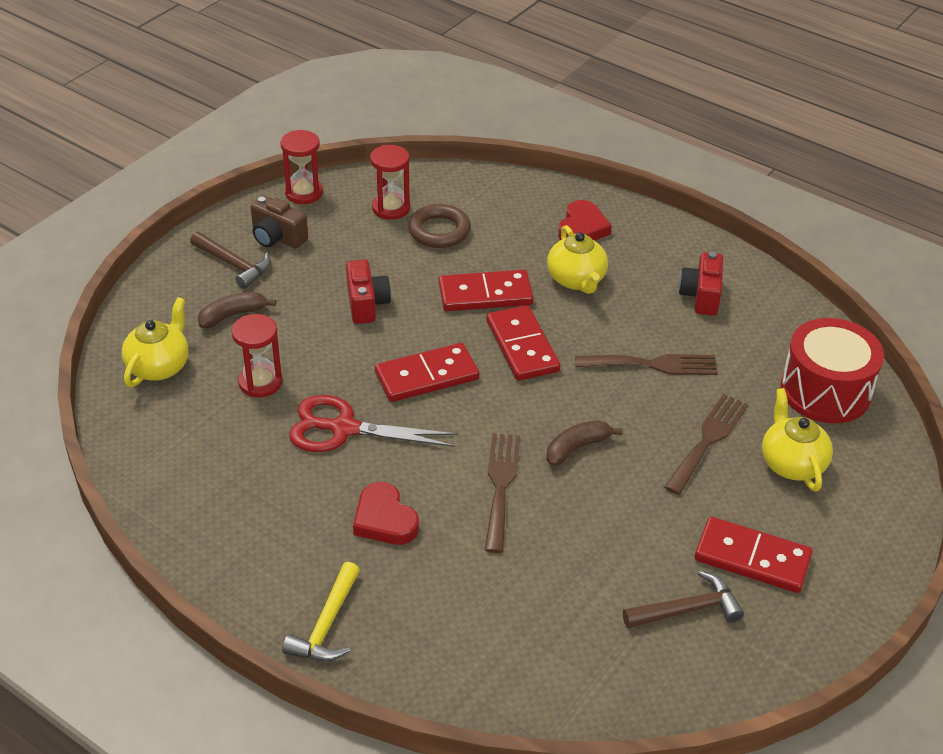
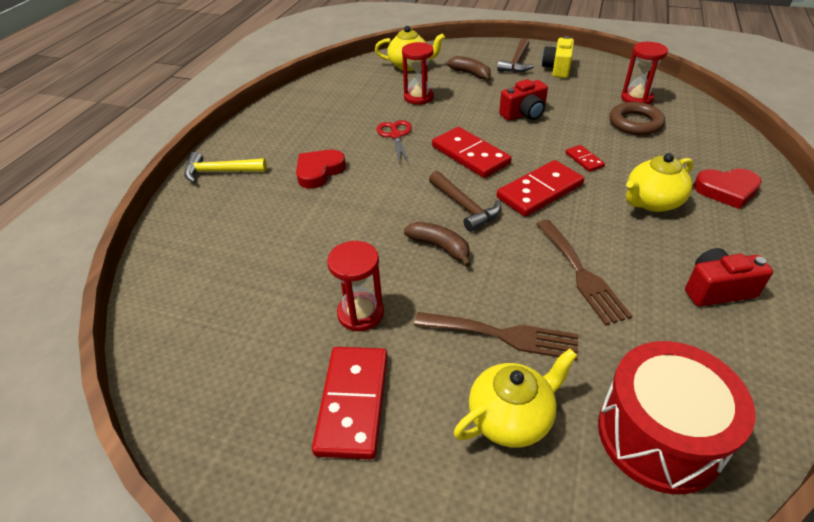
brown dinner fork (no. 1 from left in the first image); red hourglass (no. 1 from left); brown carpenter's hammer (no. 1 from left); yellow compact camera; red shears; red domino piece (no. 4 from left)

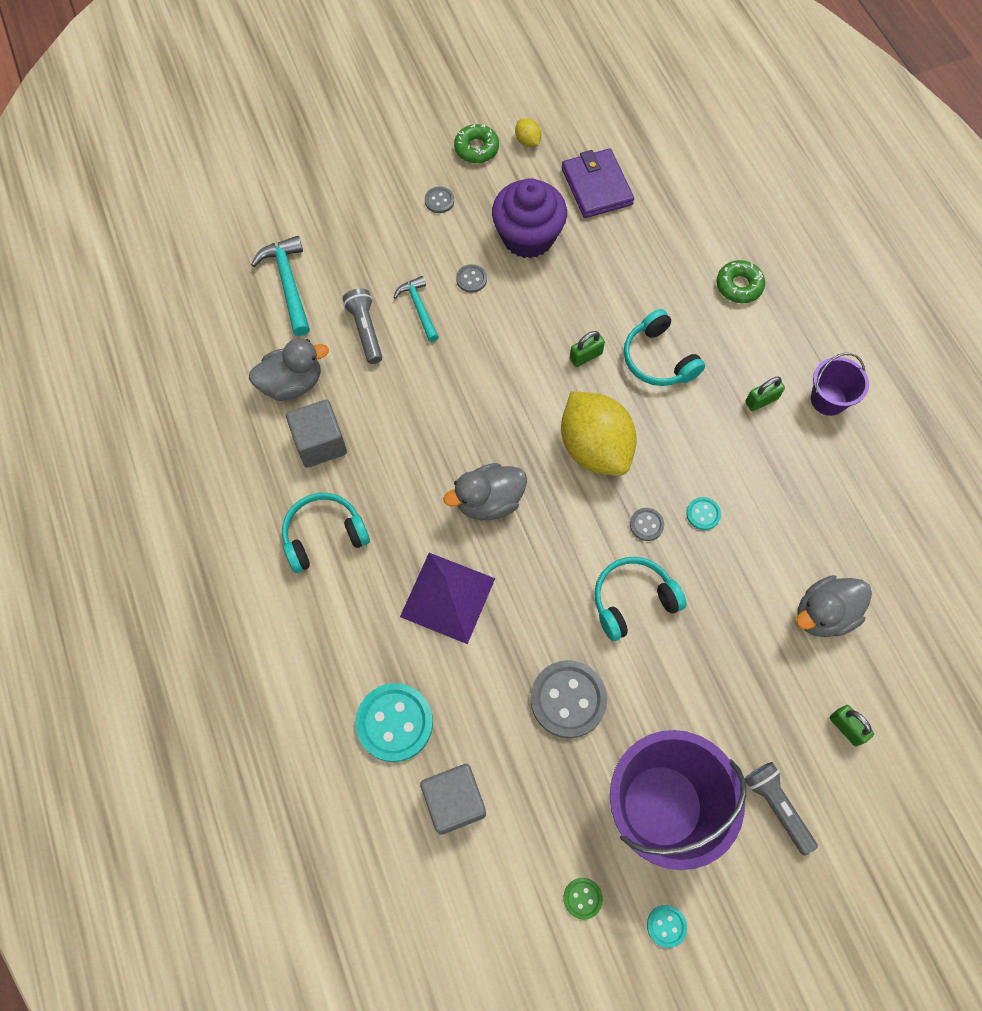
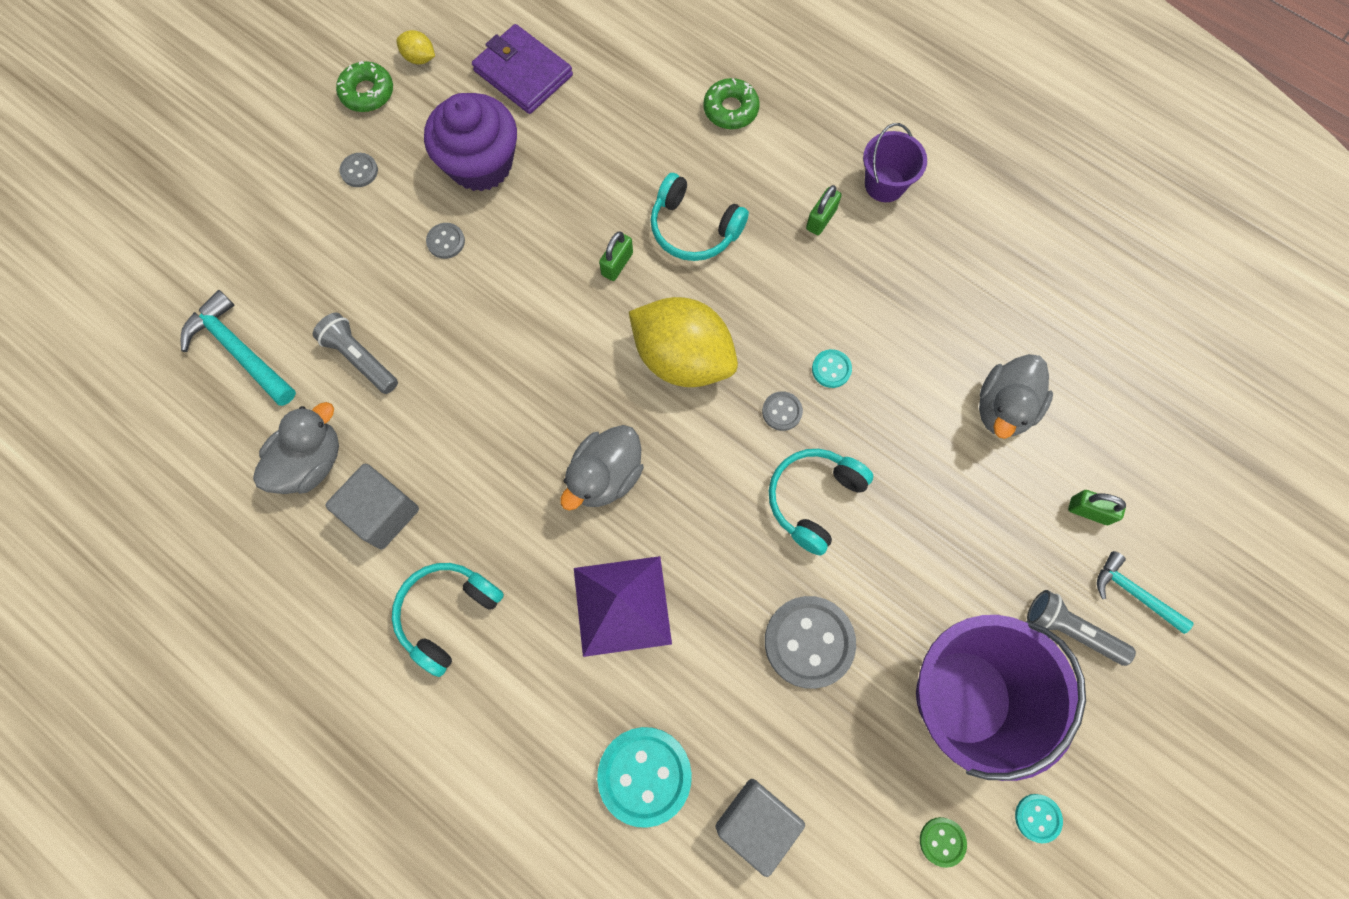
turquoise carpenter's hammer (no. 2 from left)

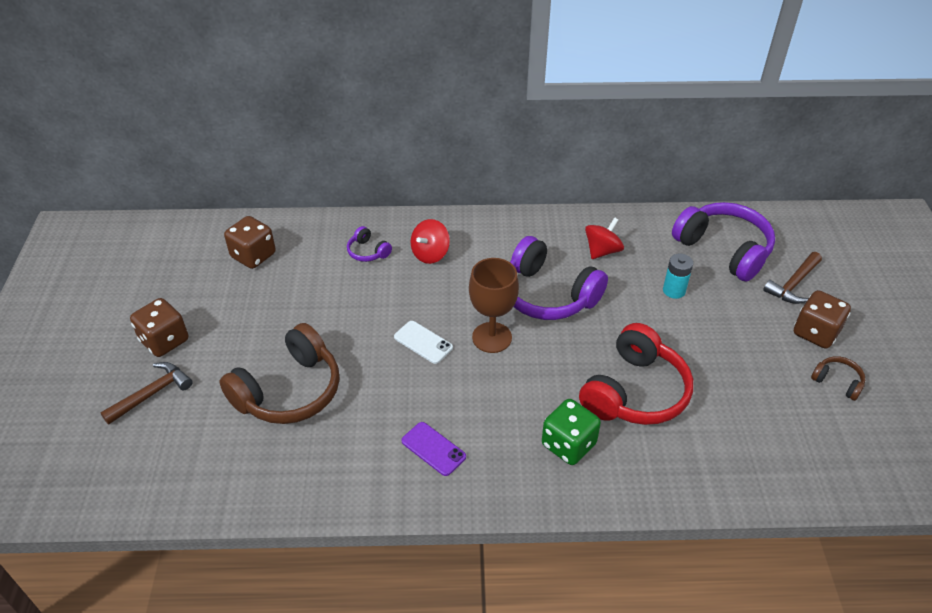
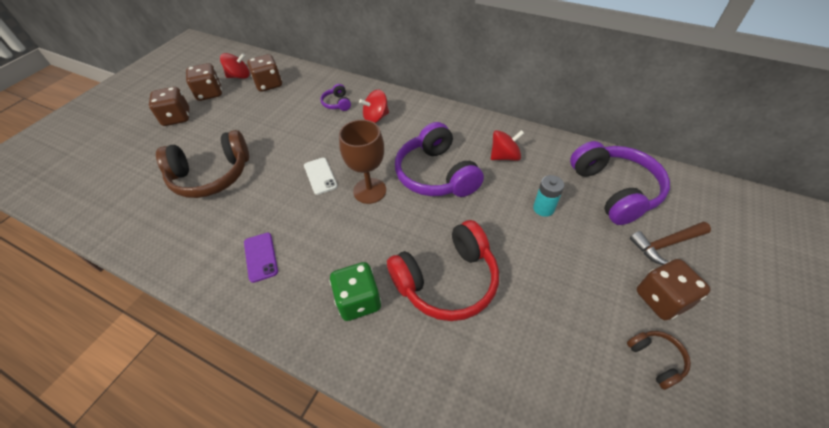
brown carpenter's hammer (no. 1 from left in the first image); brown game die (no. 2 from left); red toy top (no. 1 from left)

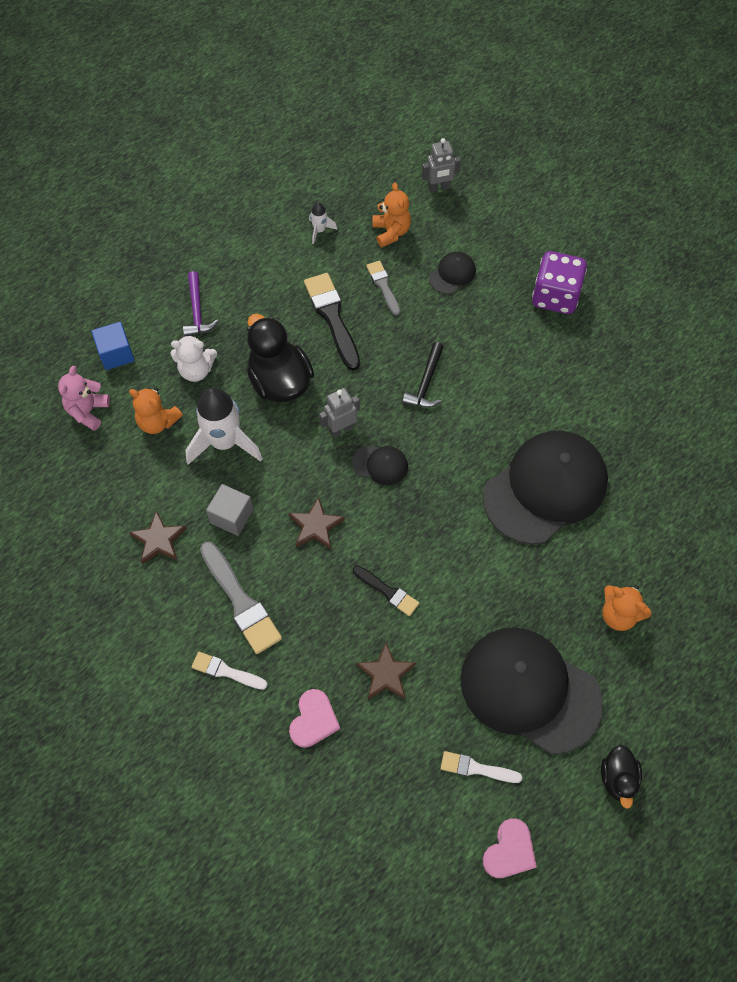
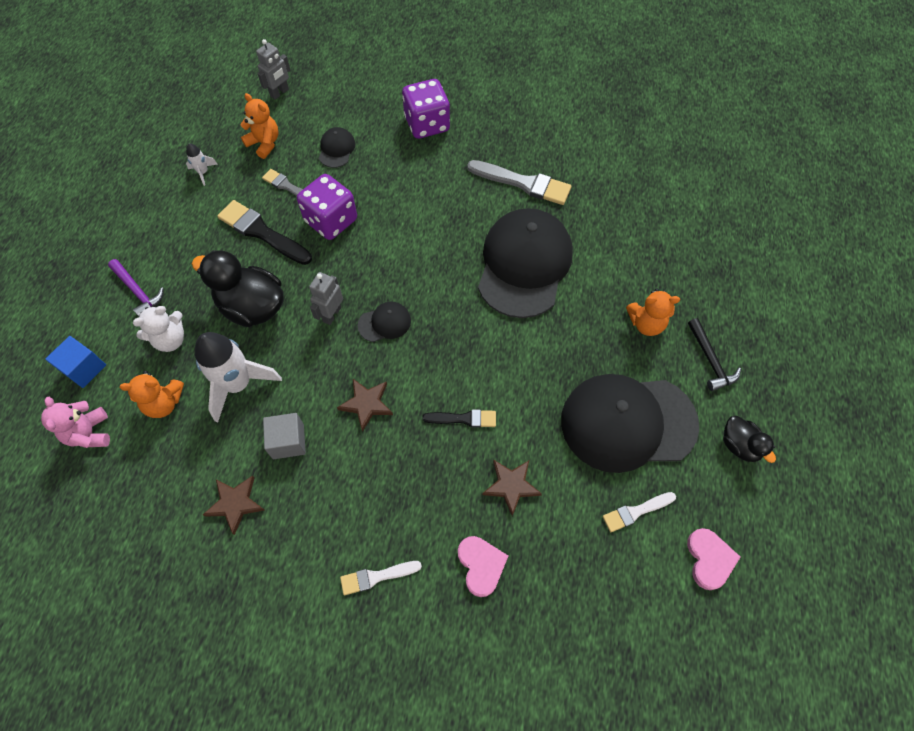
violet game die (no. 1 from left); grey paintbrush (no. 2 from left); jet-black carpenter's hammer

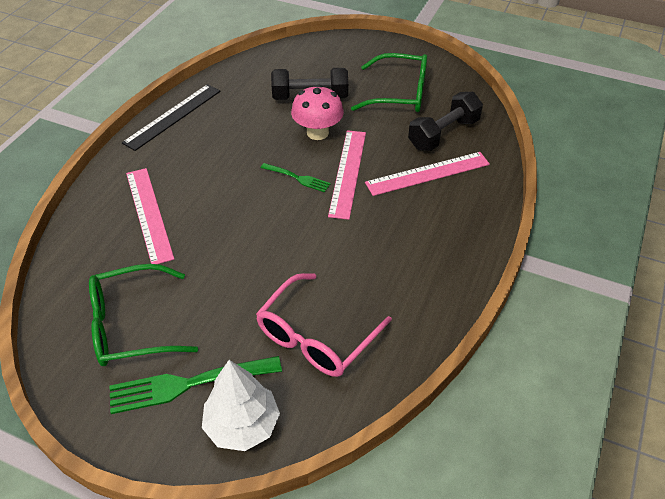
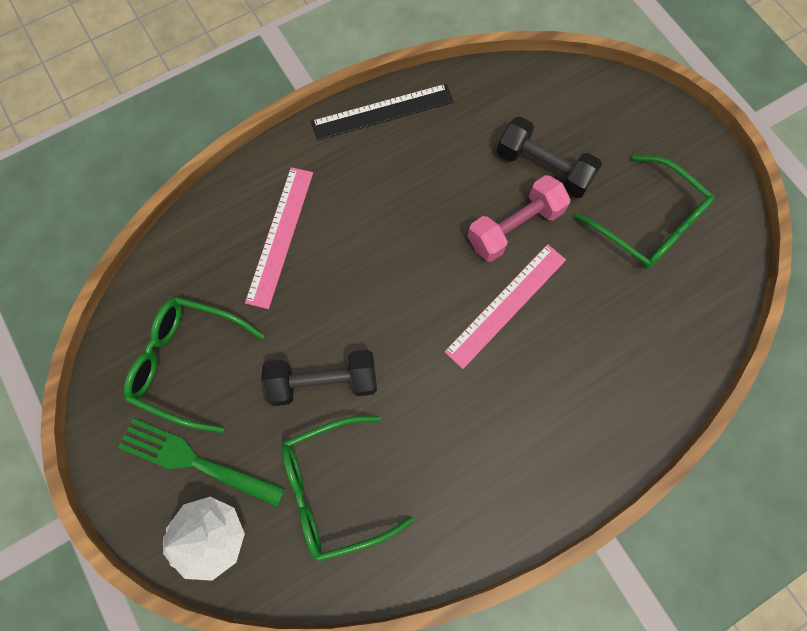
leaf-green dinner fork (no. 2 from left in the first image); rose-pink straightedge (no. 3 from left in the first image); jet-black dumbbell (no. 1 from left); rose-pink dumbbell; leaf-green eyeglasses (no. 2 from left)

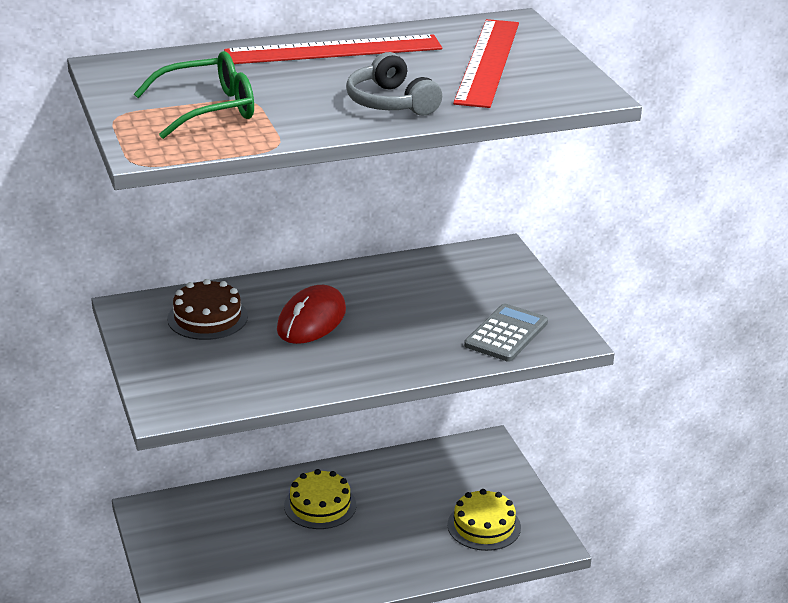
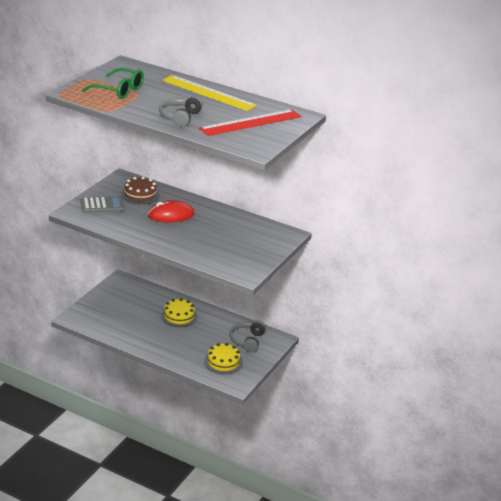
grey headset (no. 2 from left); grey pocket calculator; yellow straightedge

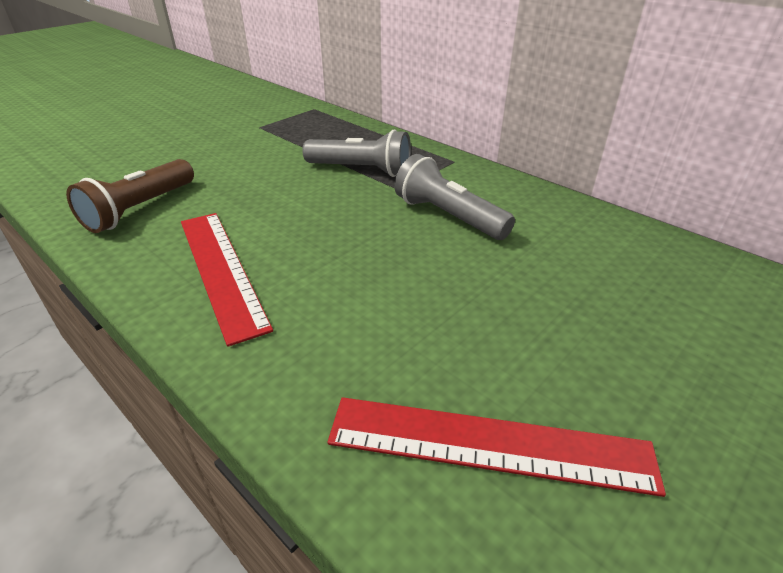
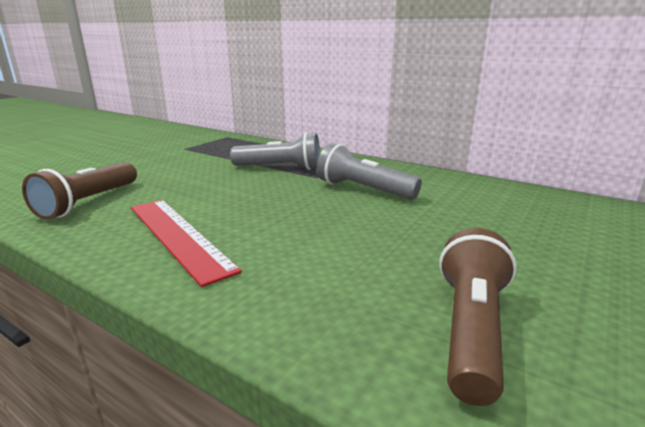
brown torch (no. 2 from left)

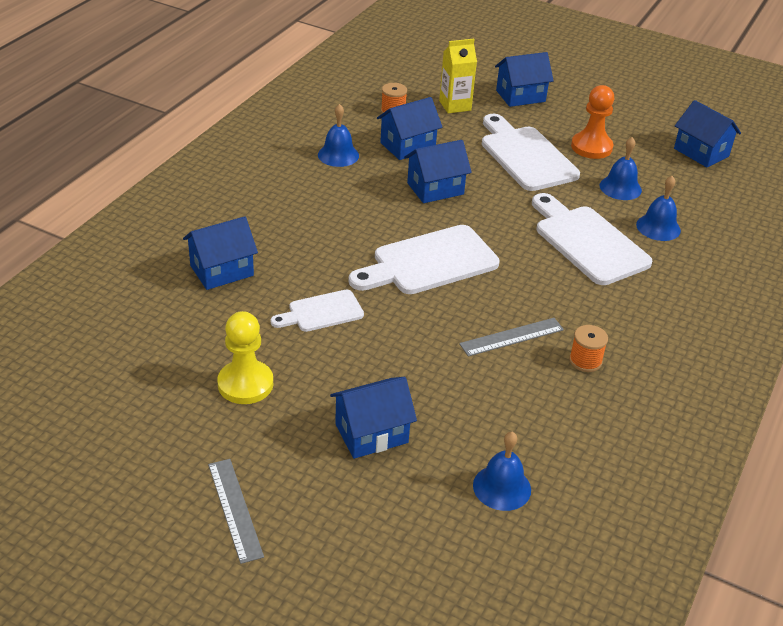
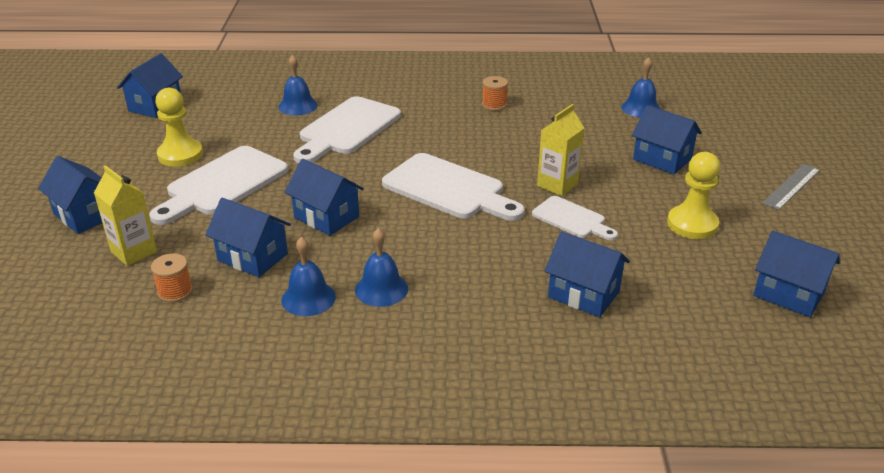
grey straightedge (no. 2 from left in the first image); yellow carton (no. 2 from left); blue cottage (no. 7 from left); blue bell (no. 3 from left); yellow chess pawn (no. 1 from left)

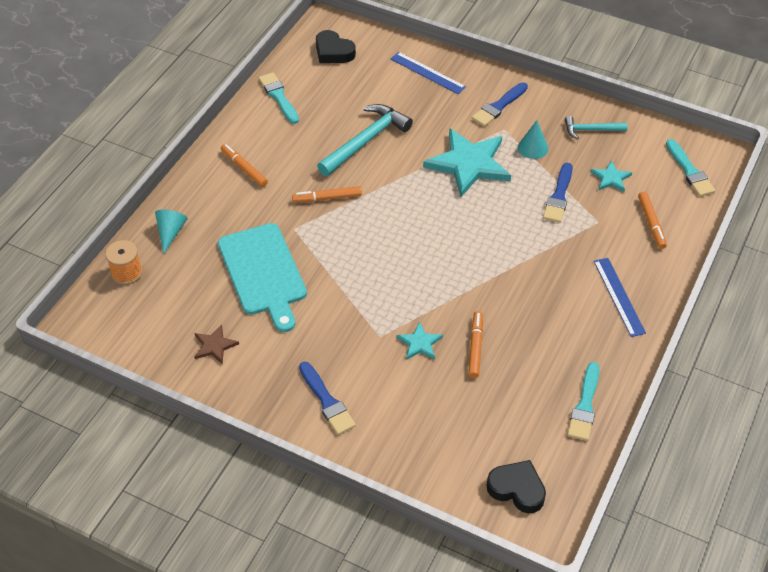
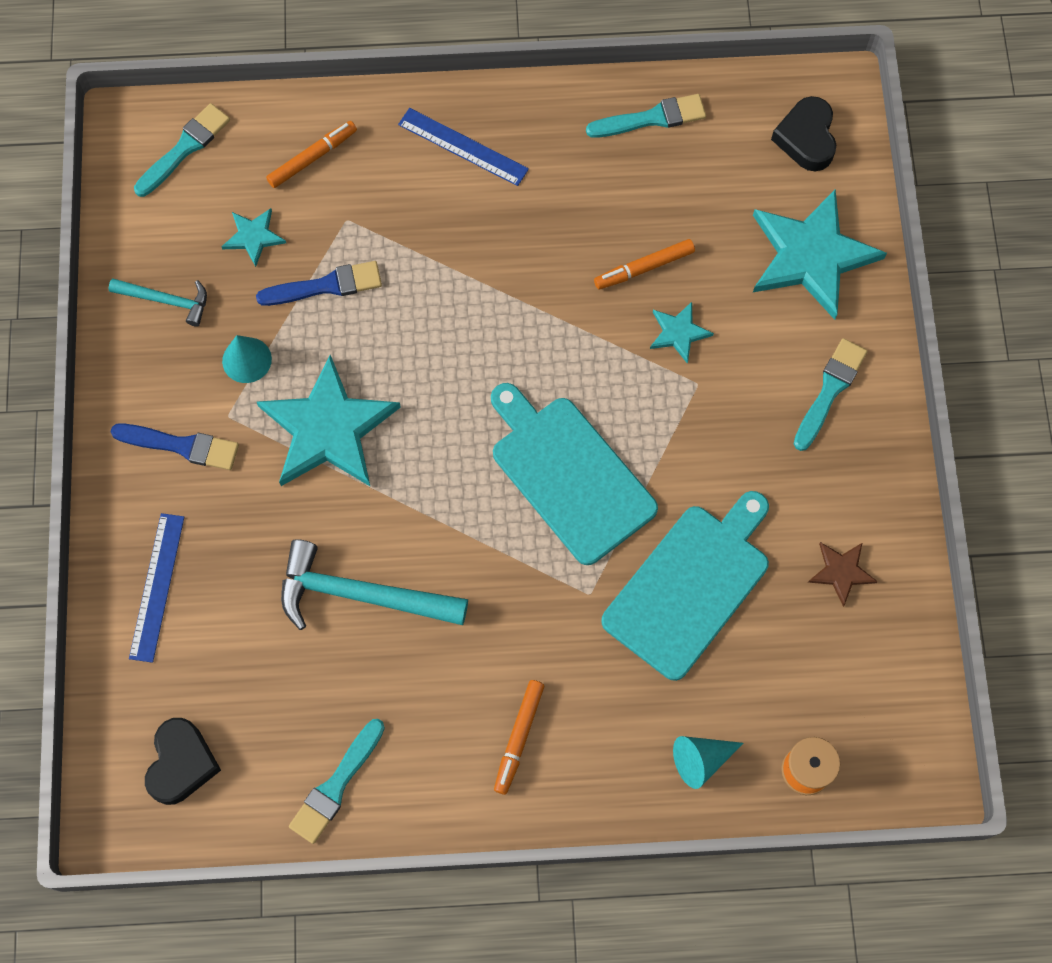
orange-coloured felt pen (no. 2 from left in the first image); turquoise chopping board (no. 1 from left); turquoise star (no. 4 from left); turquoise paintbrush (no. 4 from left); turquoise carpenter's hammer (no. 1 from left); blue straightedge (no. 2 from left)

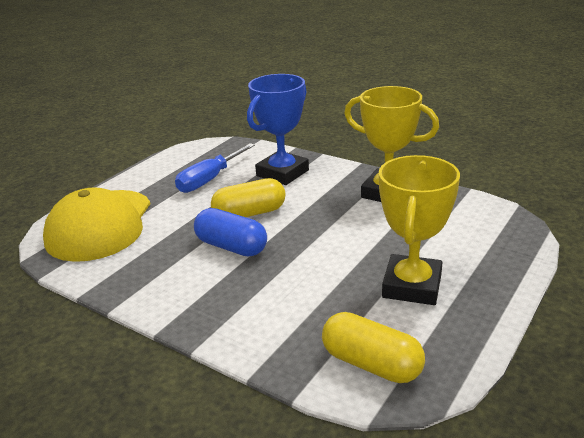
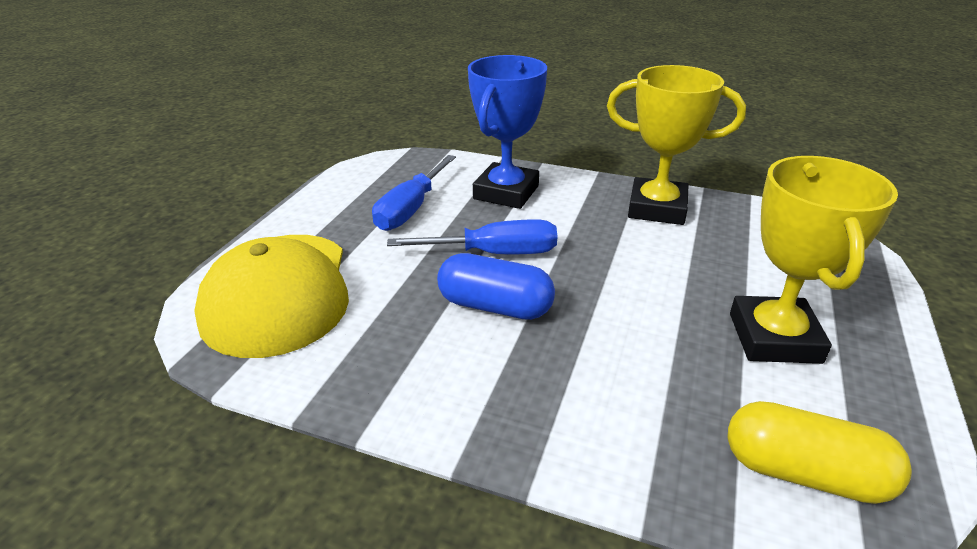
blue hand screwdriver (no. 2 from left)

